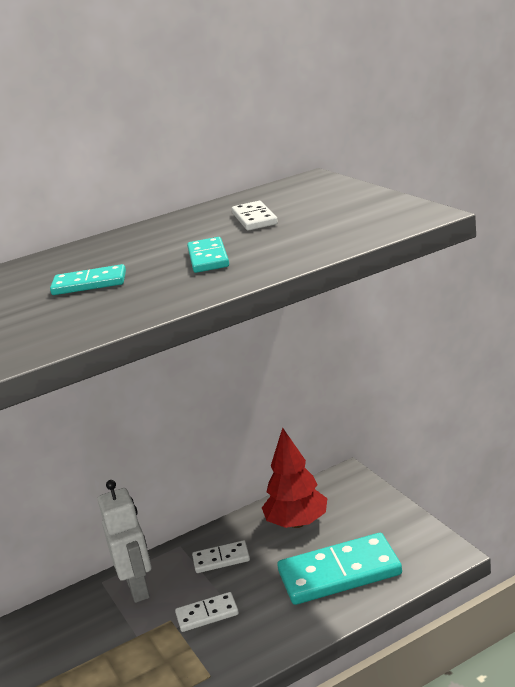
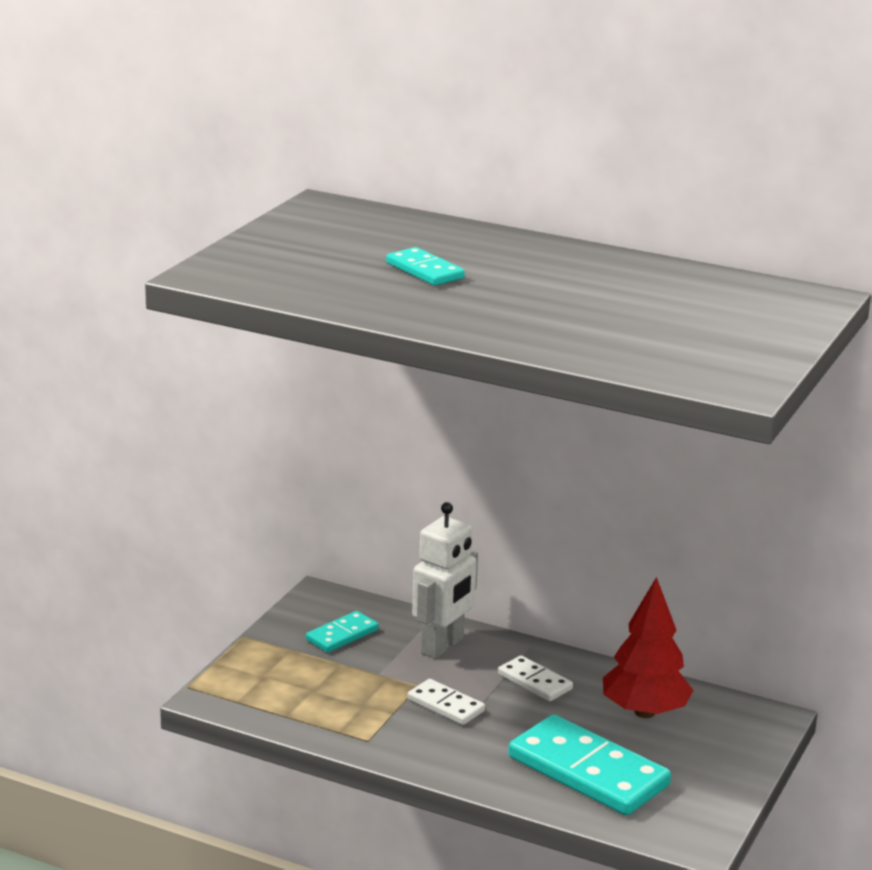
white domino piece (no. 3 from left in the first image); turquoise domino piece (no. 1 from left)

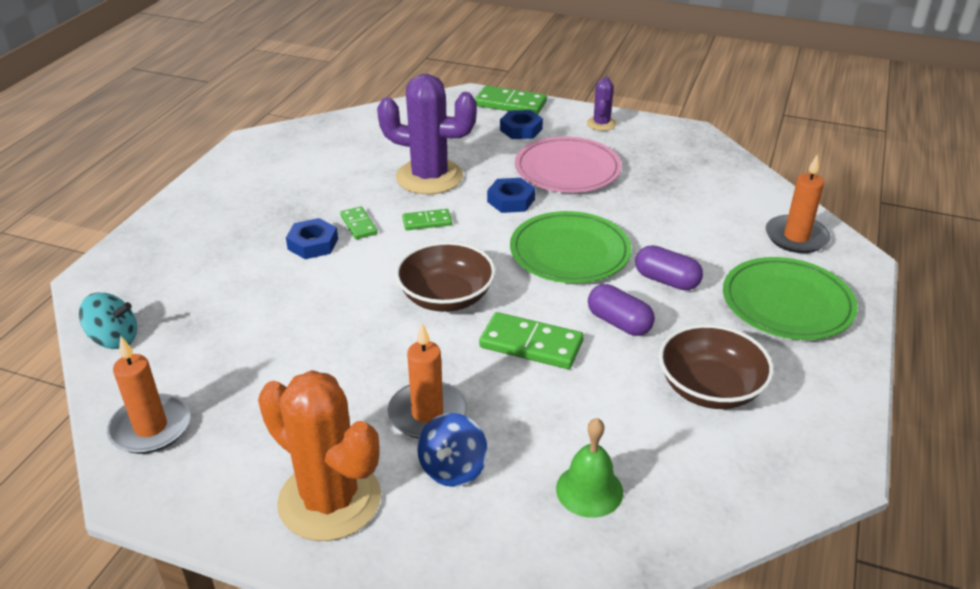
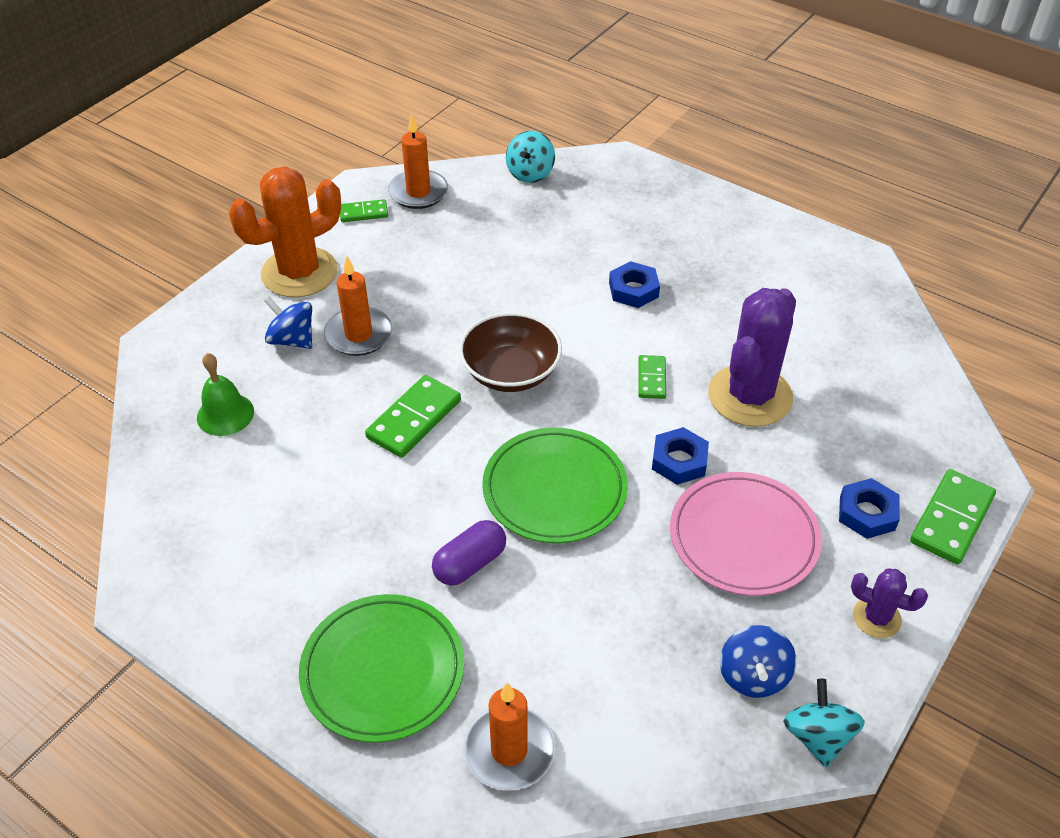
violet pill (no. 1 from left in the first image); brown bowl (no. 2 from left in the first image); blue toy top (no. 2 from left); turquoise toy top (no. 2 from left); leaf-green domino piece (no. 1 from left)

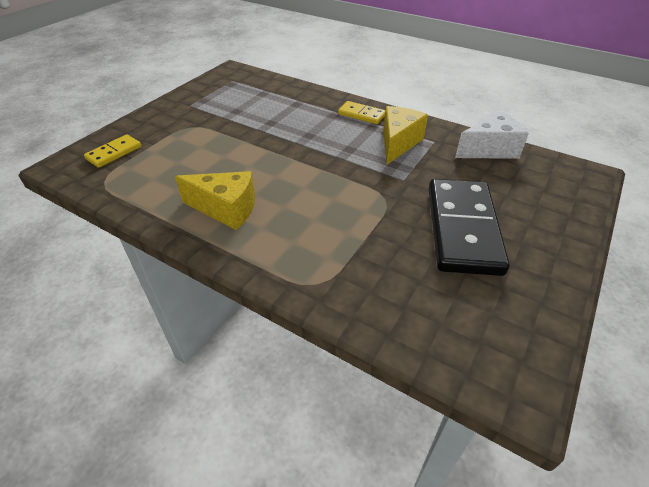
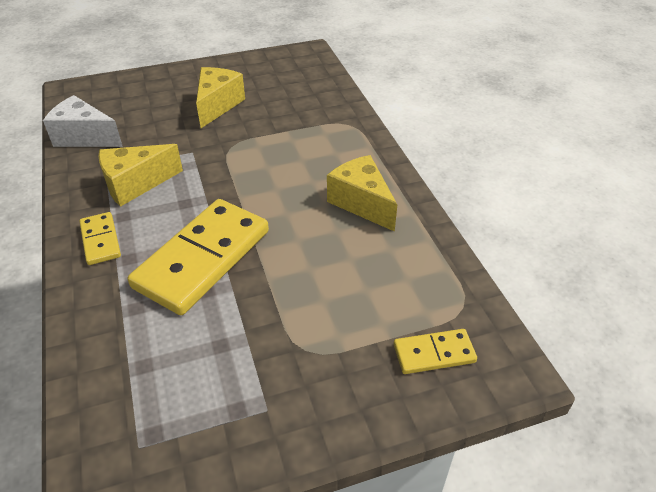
yellow domino piece (no. 2 from left); yellow piece of cheese (no. 2 from left)

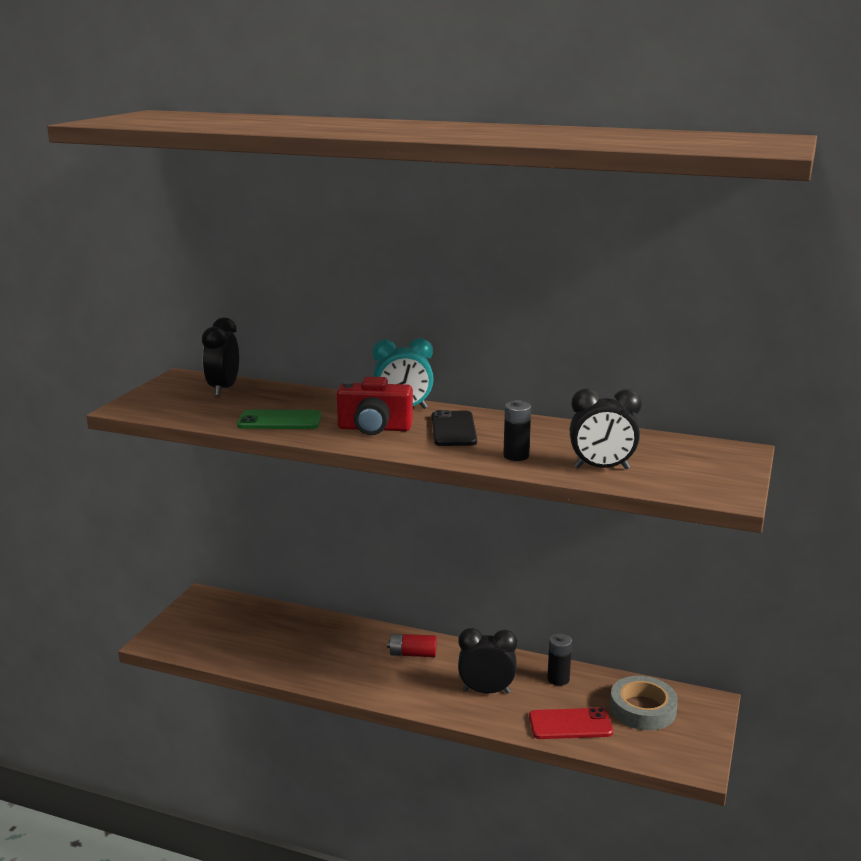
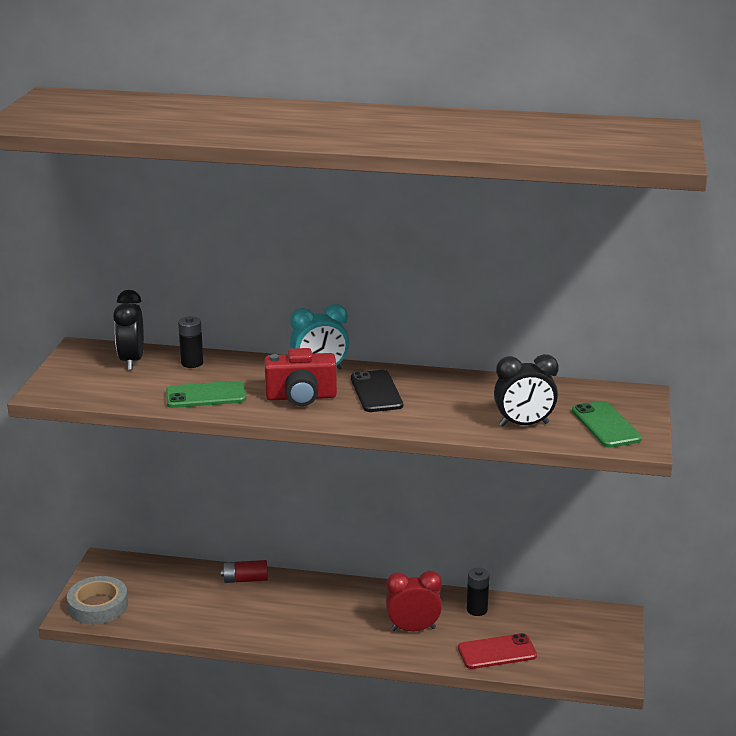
leaf-green mobile phone (no. 2 from left); red AA battery; jet-black AA battery (no. 1 from left); grey sticky tape; red clock

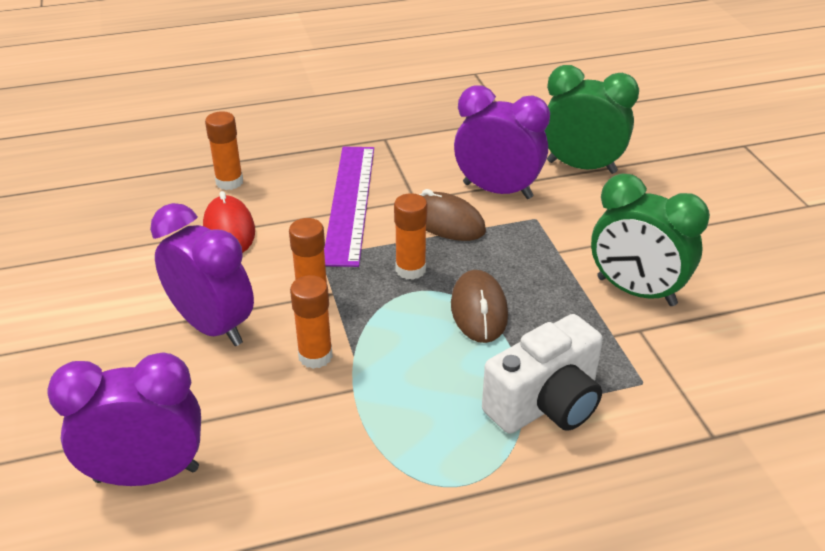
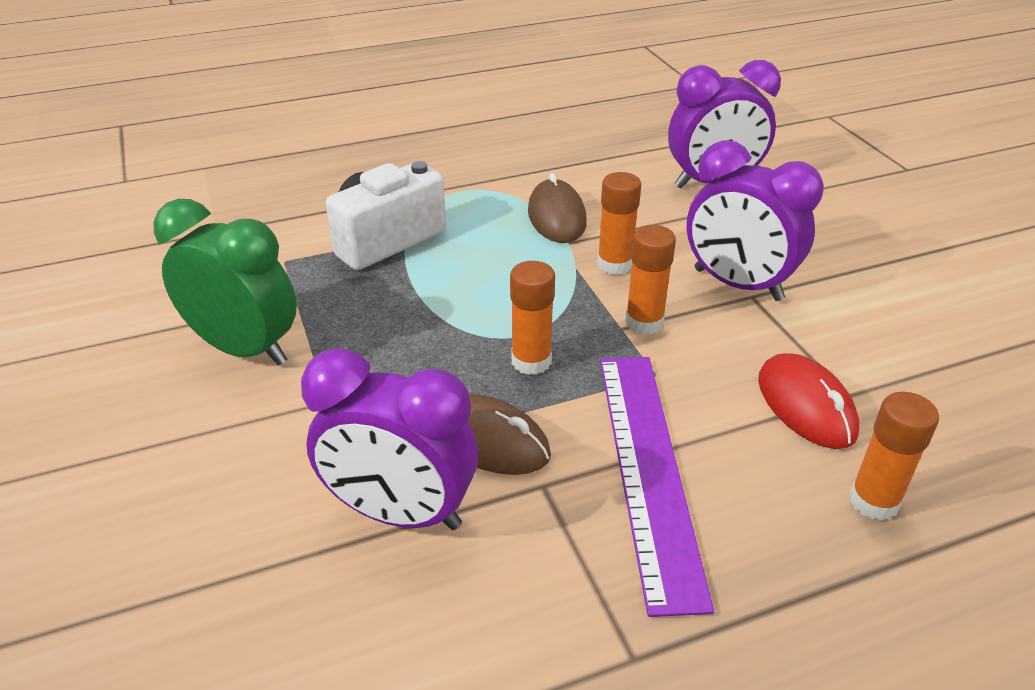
leaf-green clock (no. 1 from left in the first image); brown mouse (no. 2 from left)

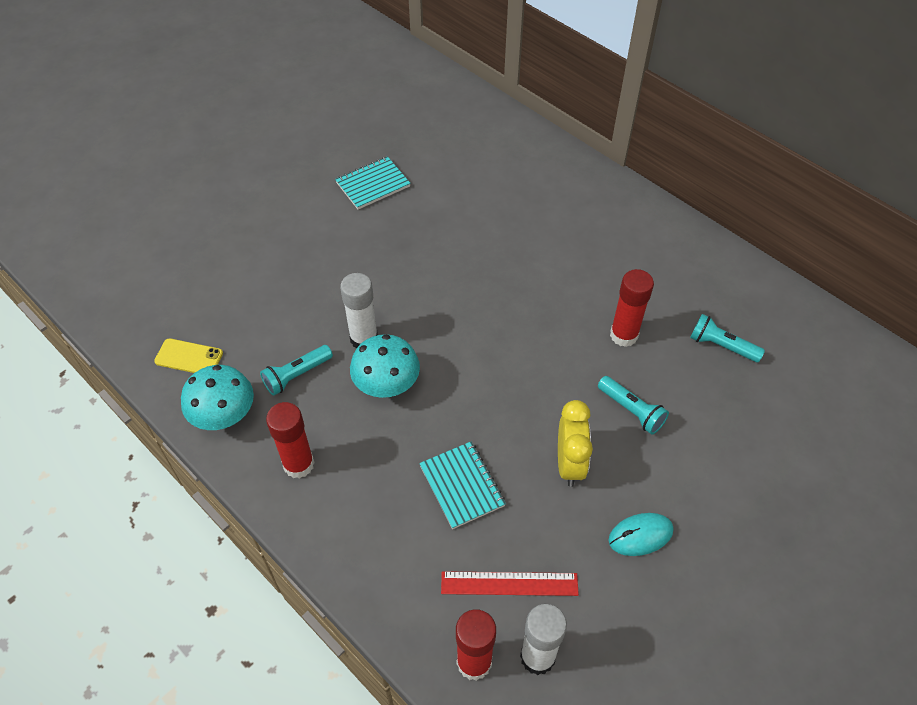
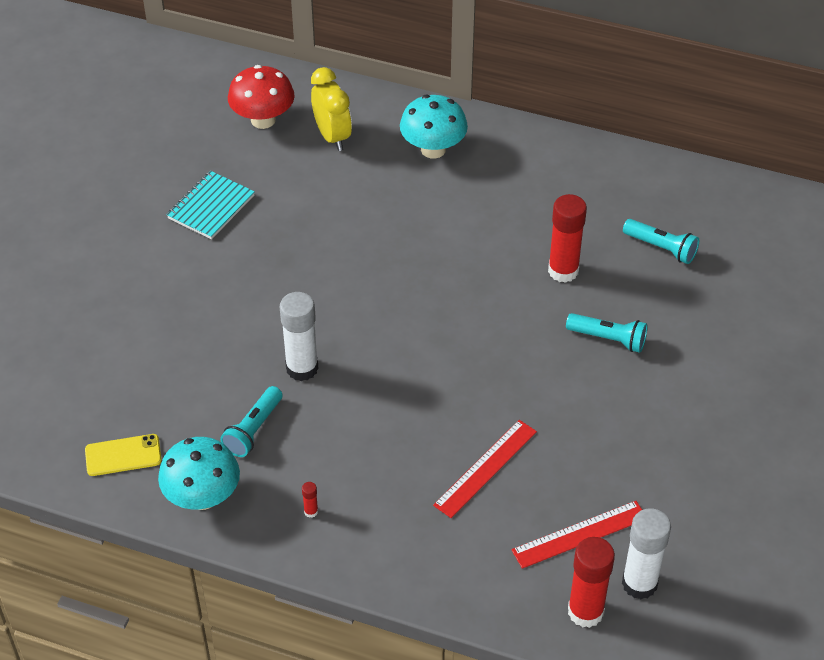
turquoise mouse; red toadstool; turquoise toadstool (no. 2 from left); yellow clock; red straightedge (no. 1 from left); turquoise torch (no. 3 from left); red stick of glue (no. 1 from left)

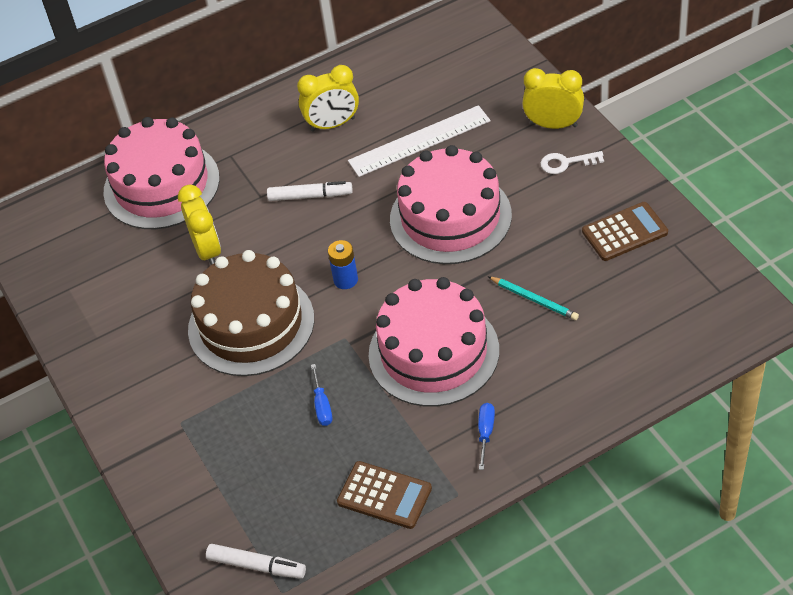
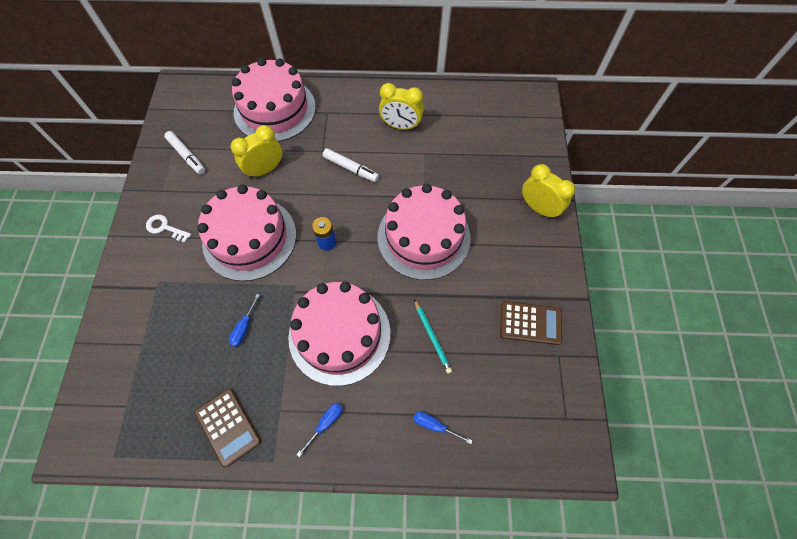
white straightedge; blue hand screwdriver (no. 3 from left); white felt pen (no. 1 from left); white key; rose-pink gateau (no. 1 from left); yellow clock (no. 1 from left)

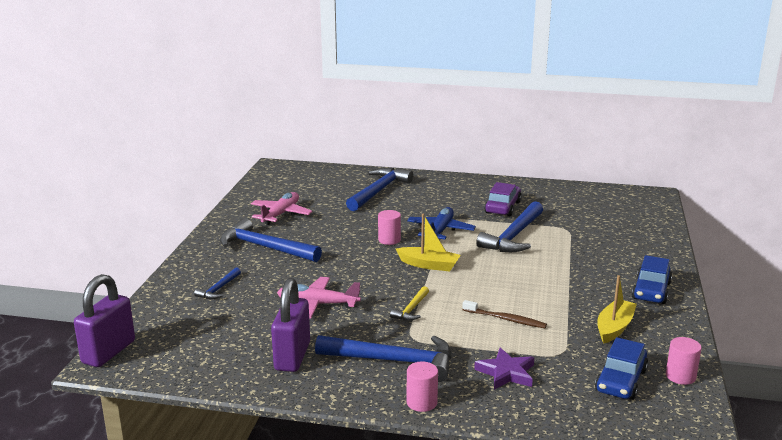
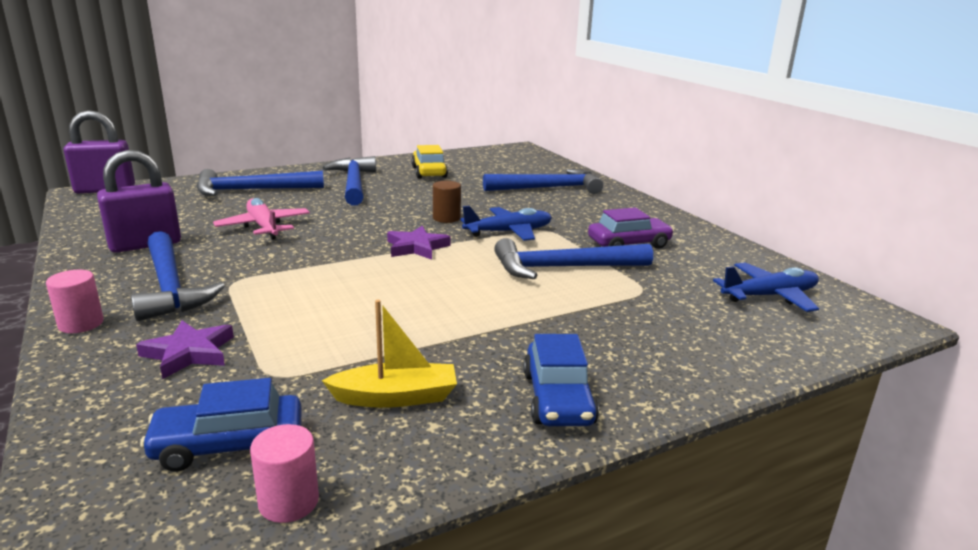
yellow carpenter's hammer; brown toothbrush; blue plane (no. 2 from left); yellow toy car; violet star (no. 2 from left); brown cylinder; blue toy car (no. 2 from left); blue carpenter's hammer (no. 2 from left)

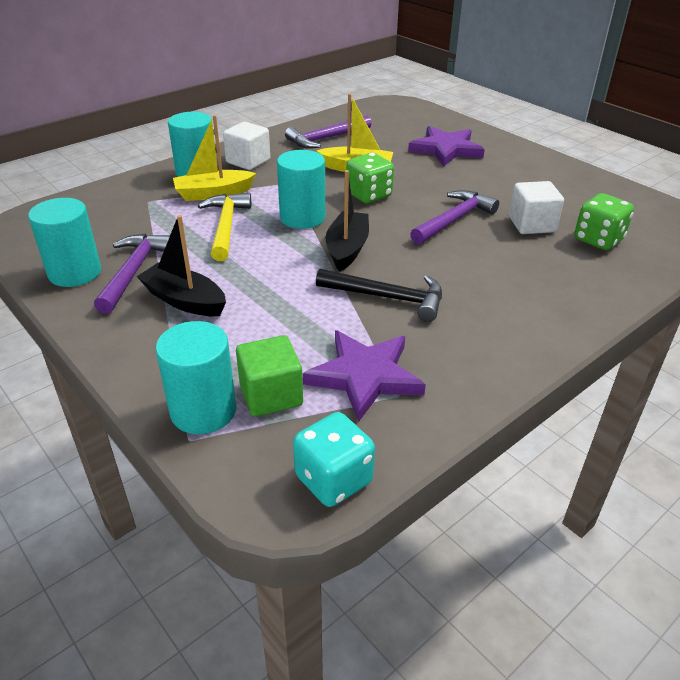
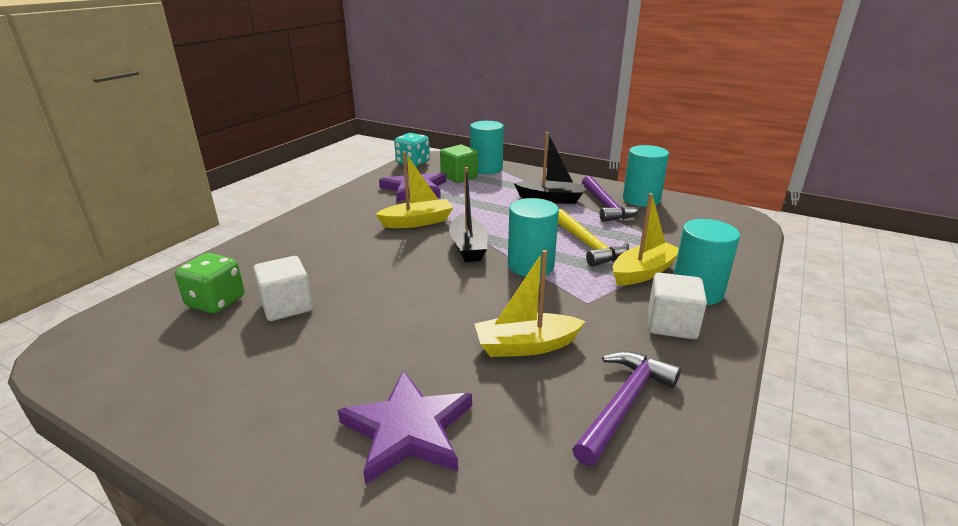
leaf-green game die (no. 1 from left in the first image); violet carpenter's hammer (no. 3 from left in the first image); yellow sailboat (no. 1 from left)

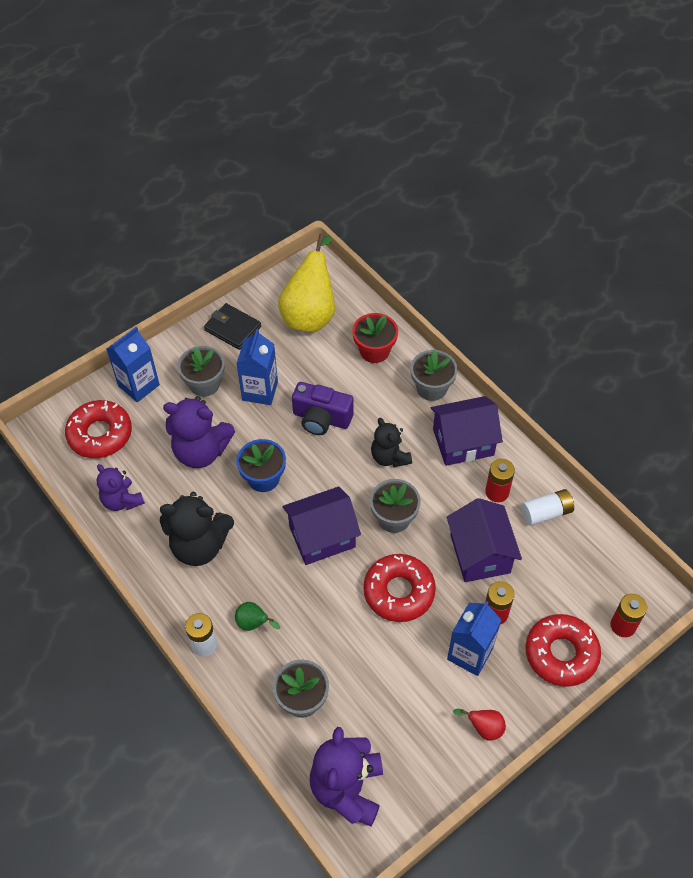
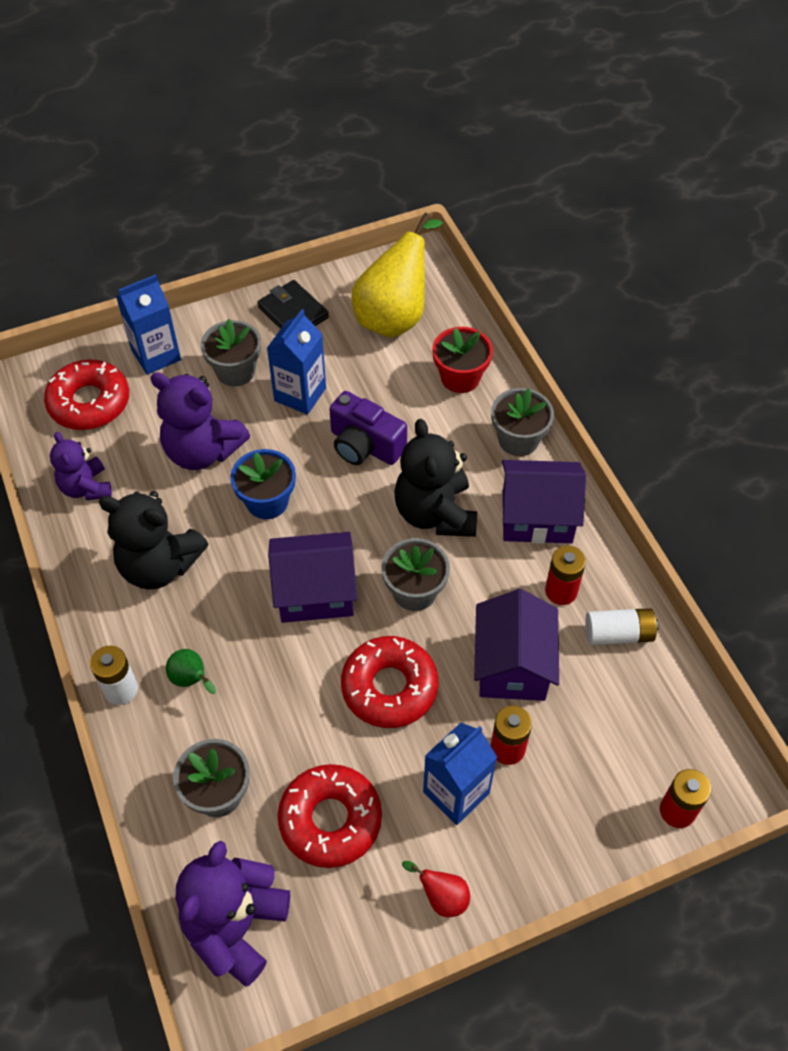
red doughnut (no. 2 from left); jet-black teddy bear (no. 2 from left)

